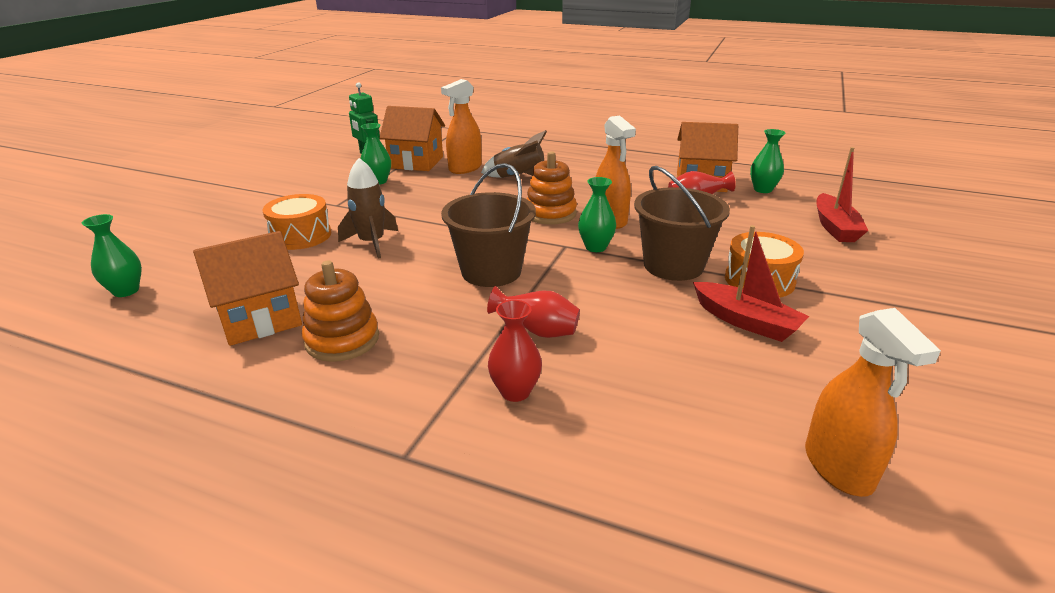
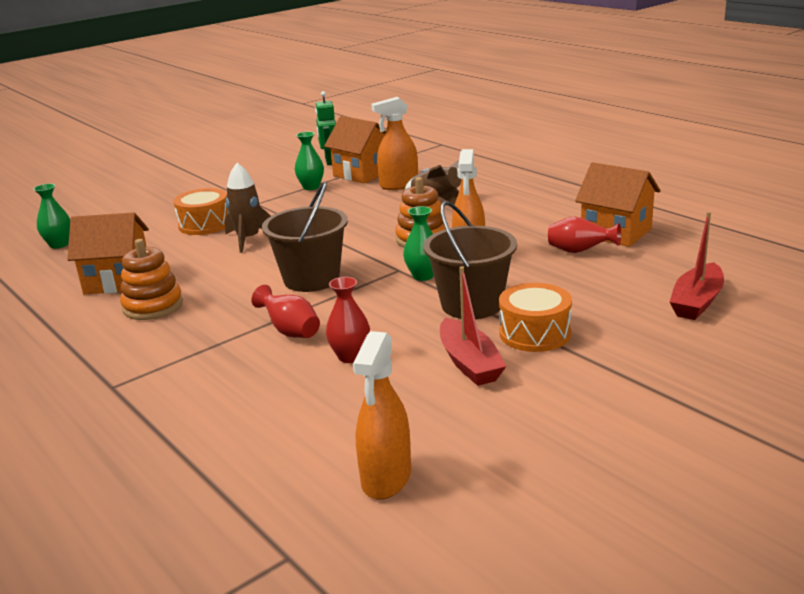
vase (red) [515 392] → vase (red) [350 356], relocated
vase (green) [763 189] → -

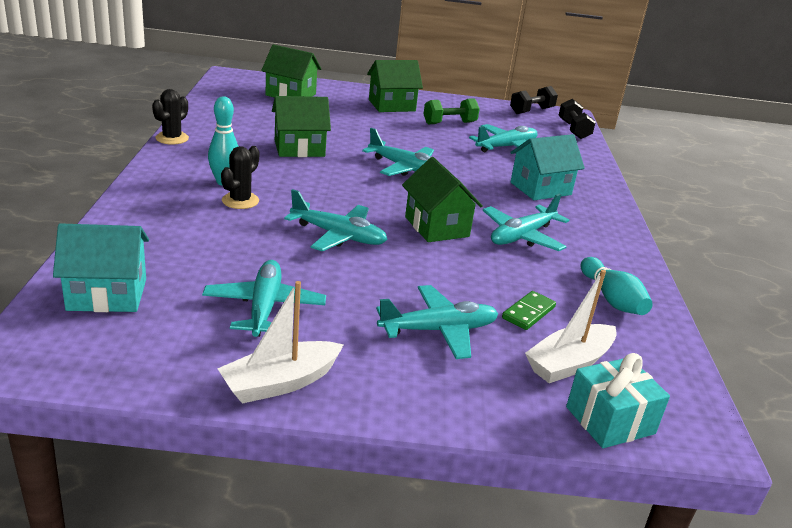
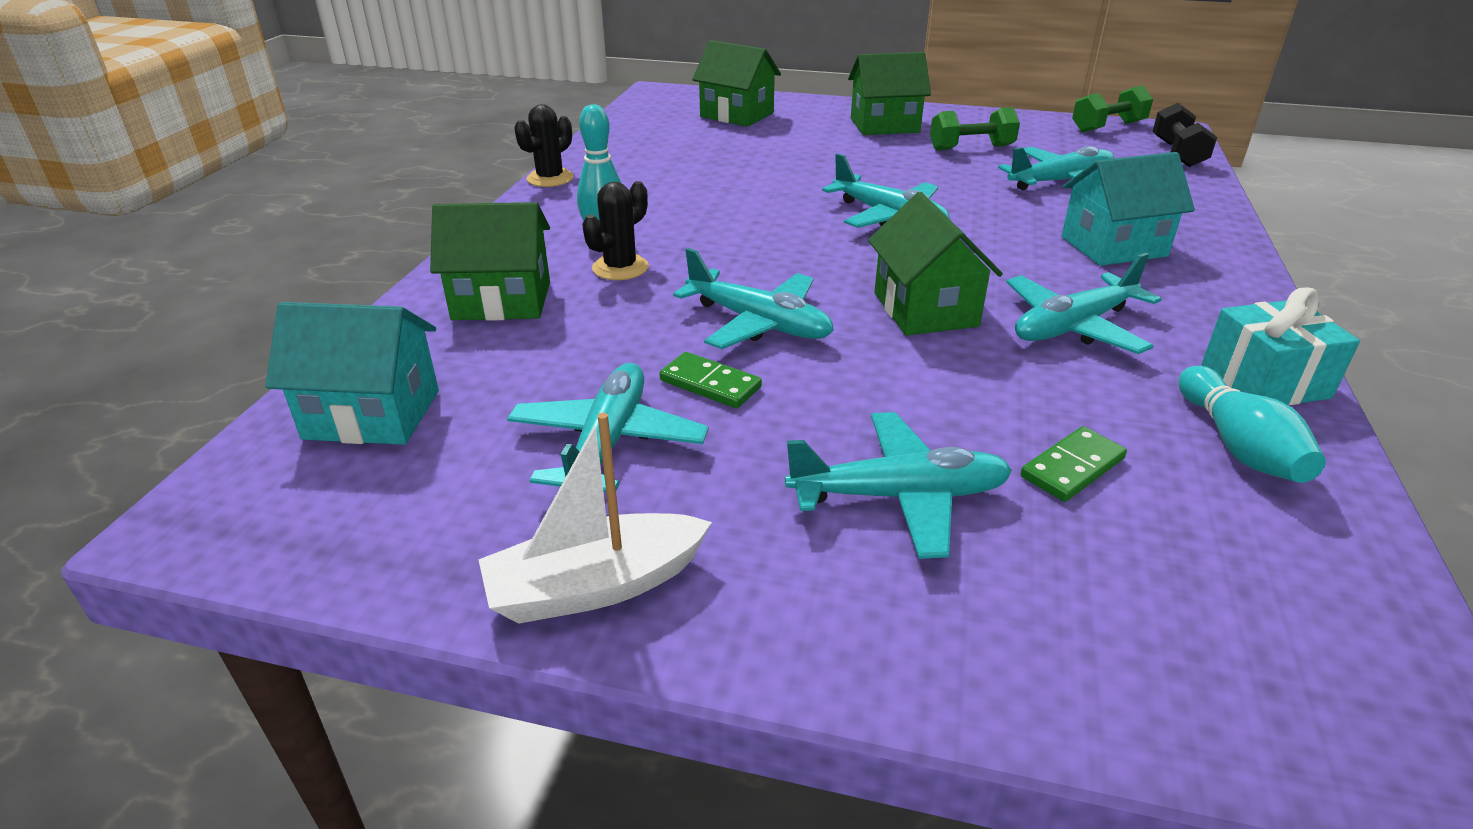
house (green) [299 148] → house (green) [502 300], relocated
- → domino (green) [710 384]
dumbbell (black) [531 111] → dumbbell (green) [1108 127]
gift (turquoise) [610 420] → gift (turquoise) [1264 381], relocated
boat (white) [569 363] → -

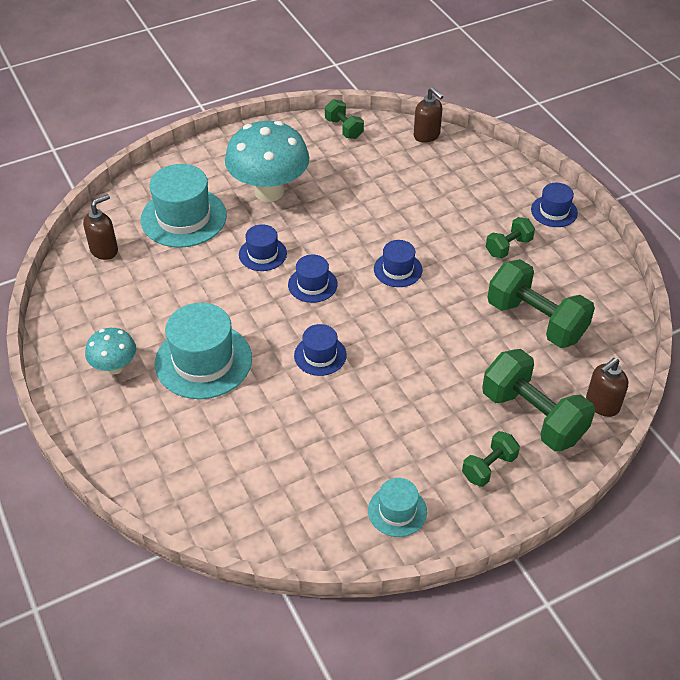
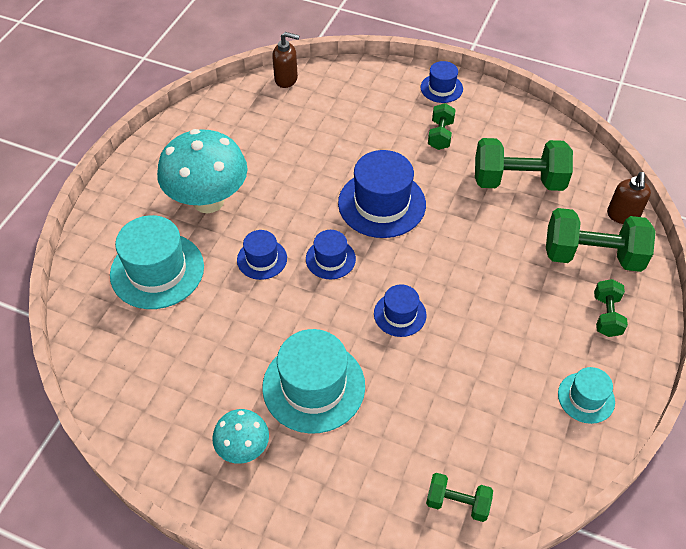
hat (blue) [398 269] → hat (blue) [381 203], x1.84
dumbbell (green) [344 128] → dumbbell (green) [457 503], relocated
soap dispenser (brown) [104 250] → -

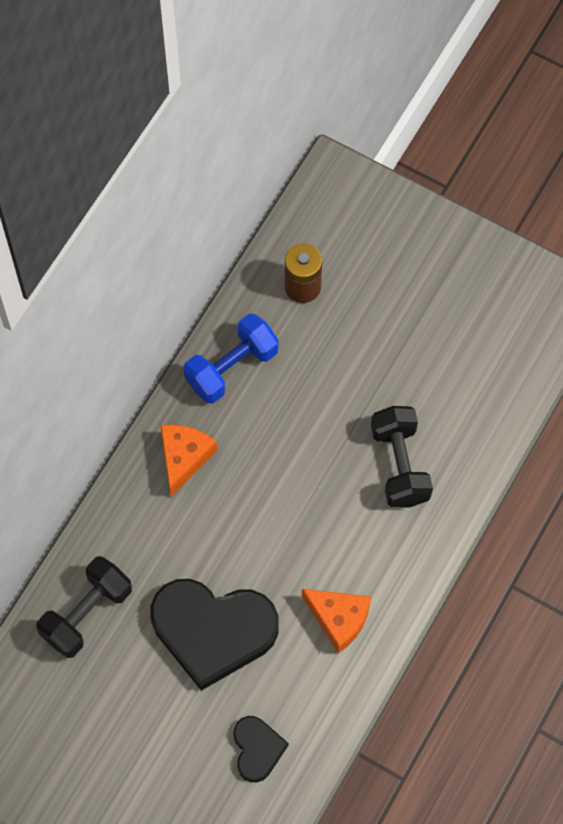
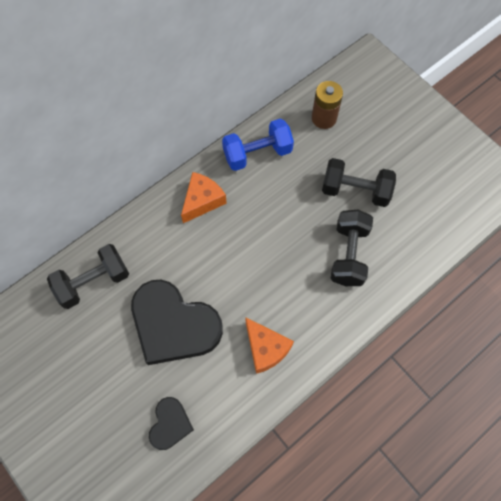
- → dumbbell (black) [355 191]

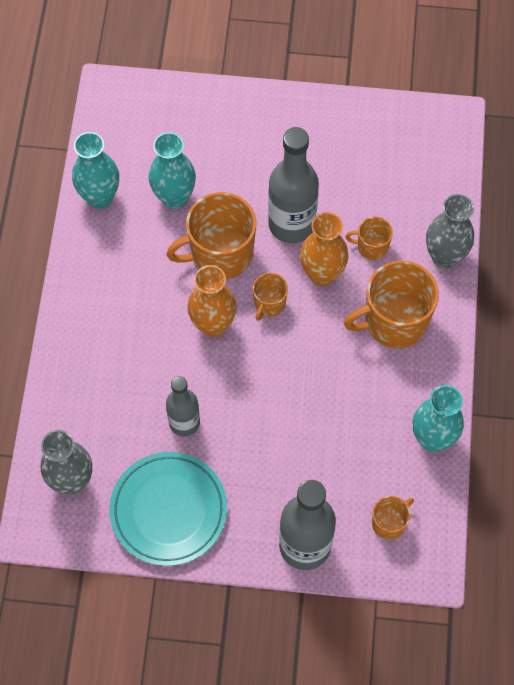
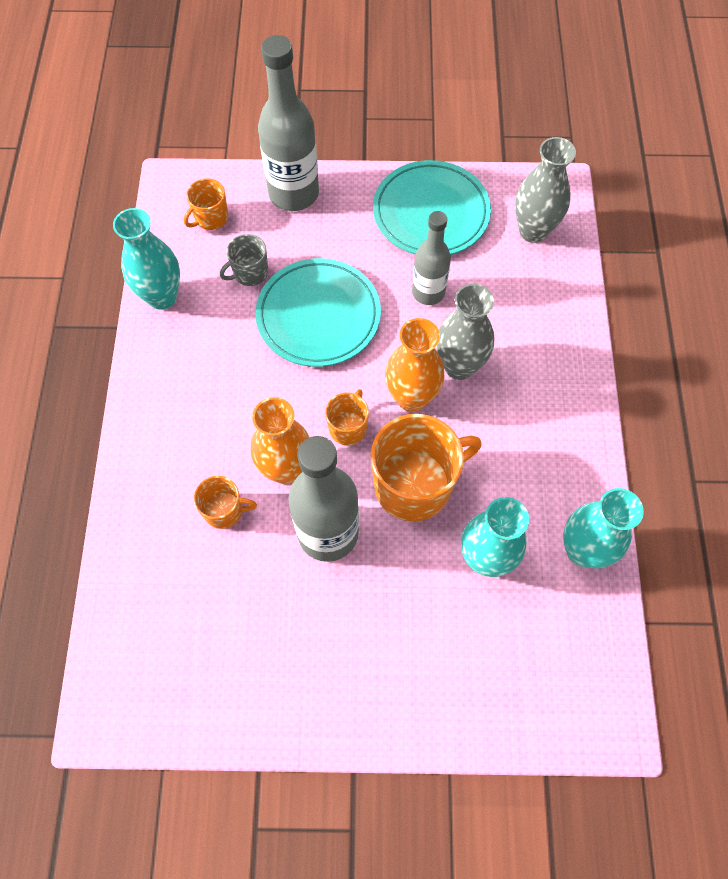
- → mug (grey) [250 273]
- → plate (turquoise) [318 316]
vase (grey) [444 257] → vase (grey) [459 366], relocated
mug (orange) [394 321] → -

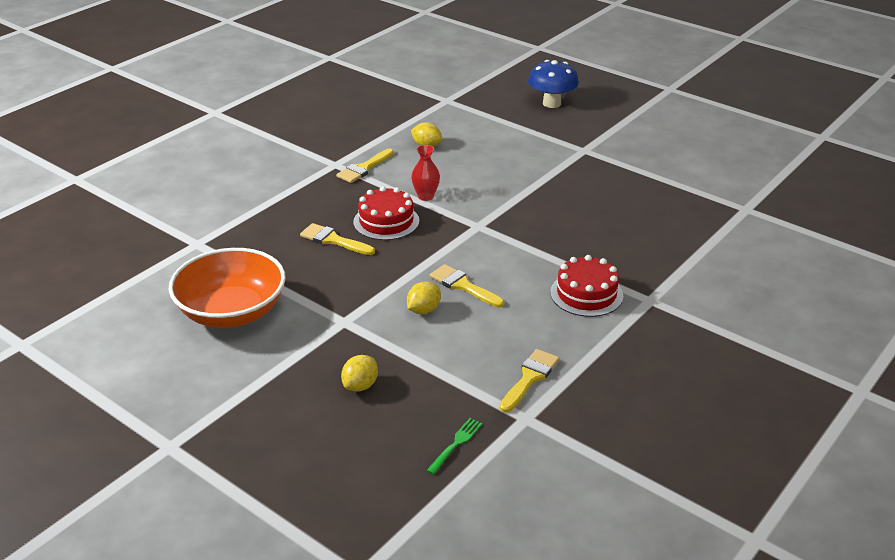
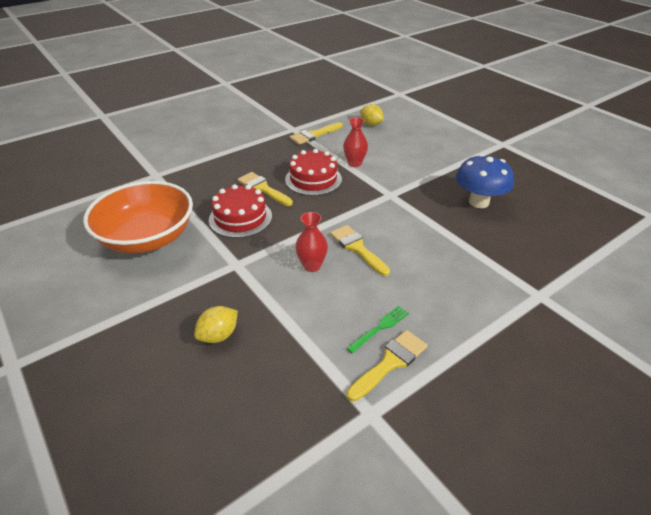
cake (red) [586 294] → cake (red) [240 218], relocated
lemon (yellow) [423 310] → vase (red) [312 266]
fork (green) [456 444] → fork (green) [380 328], relocated
mushroom (blue) [551 103] → mushroom (blue) [478 202], relocated

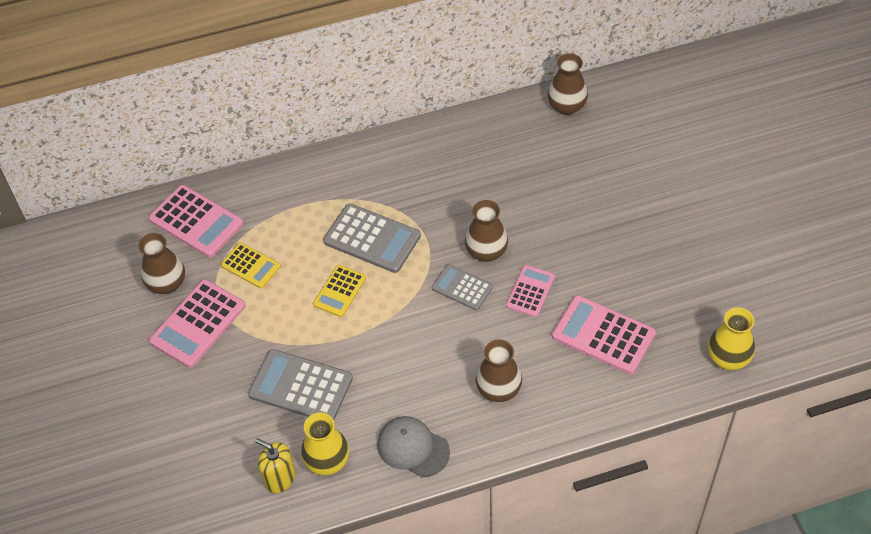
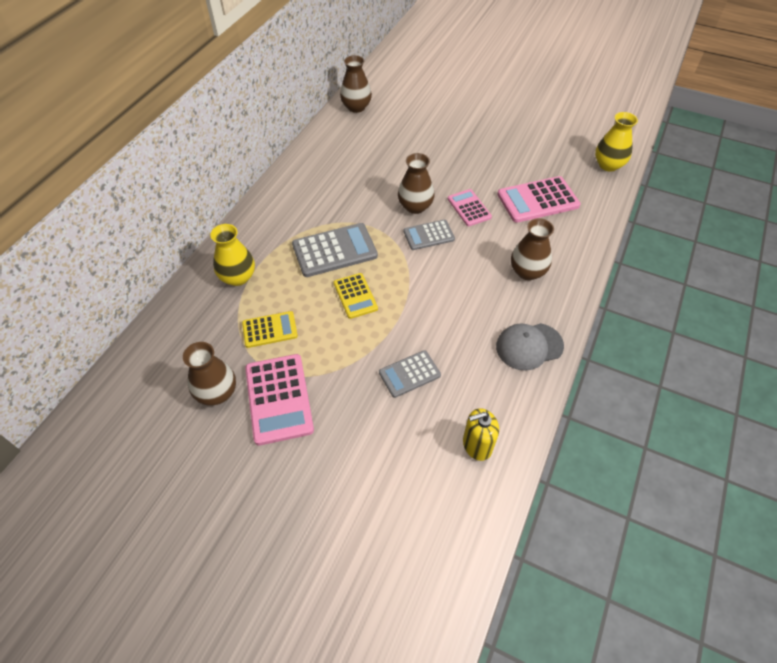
vase (yellow) [327 461] → vase (yellow) [238 277], relocated
calculator (grey) [301 386] → calculator (grey) [409 374], x0.61
calculator (pink) [196 222] → -

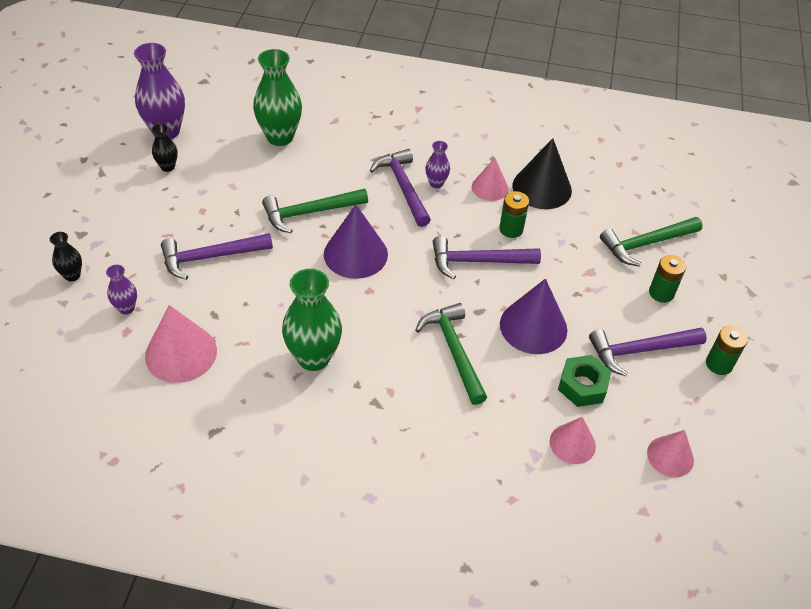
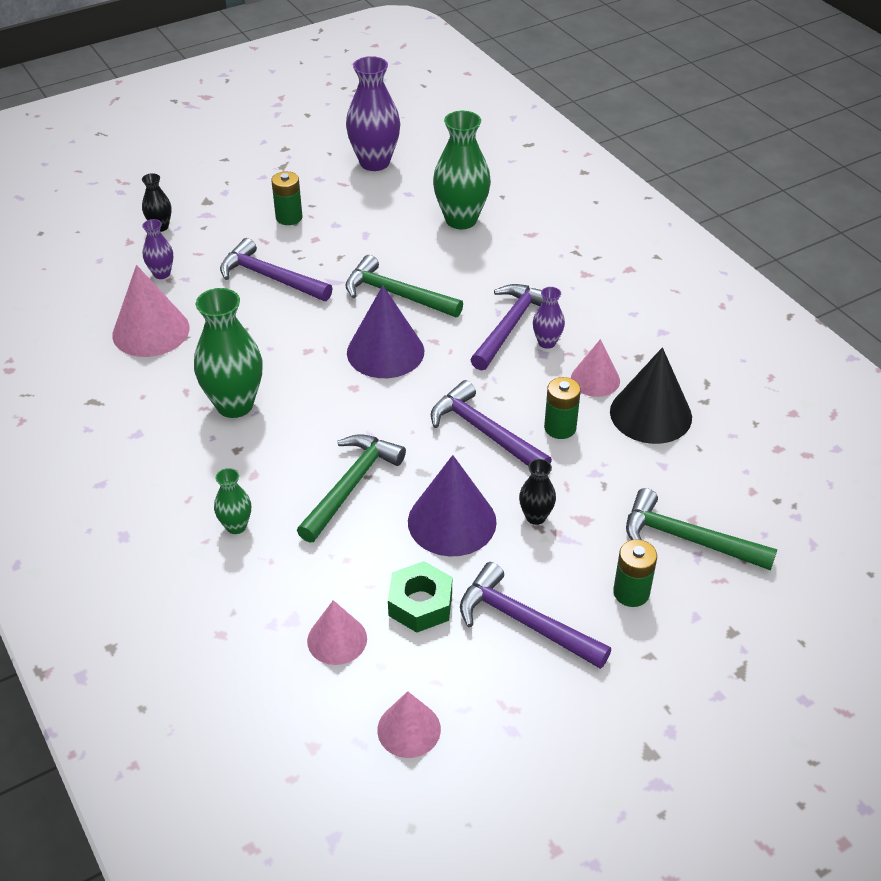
- → vase (green) [236 526]
battery (green) [719 364] → battery (green) [289 217], relocated
vase (black) [168 167] → vase (black) [535 517], relocated

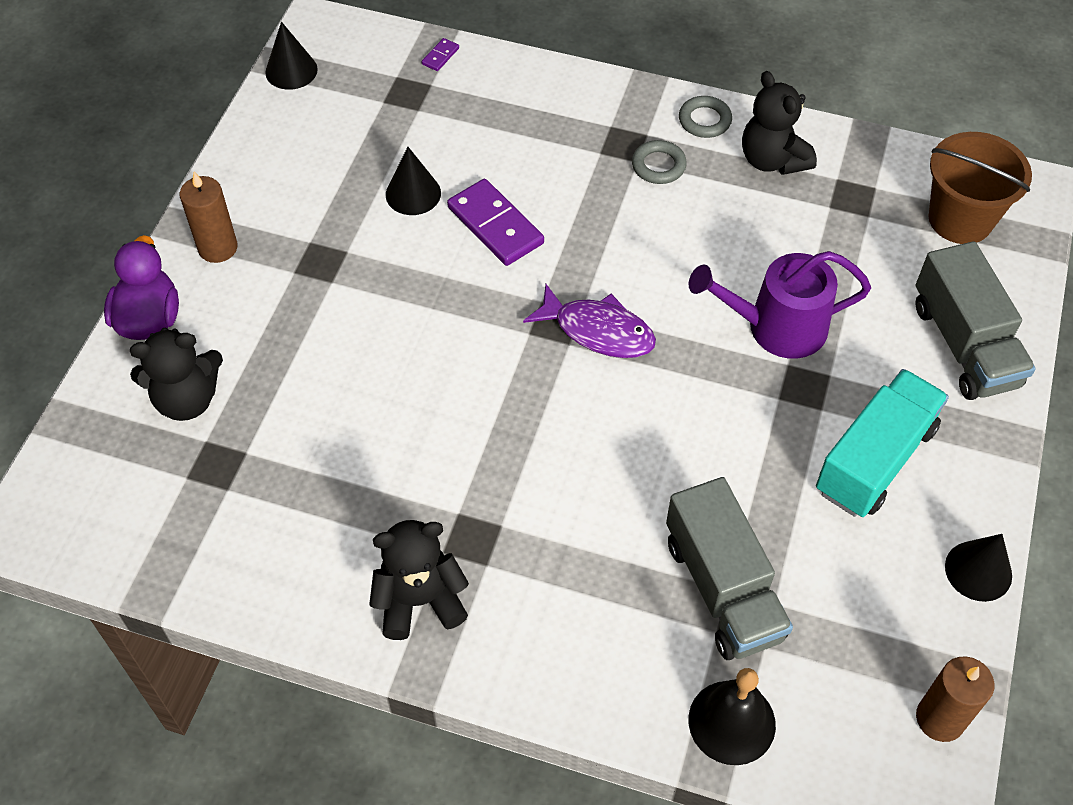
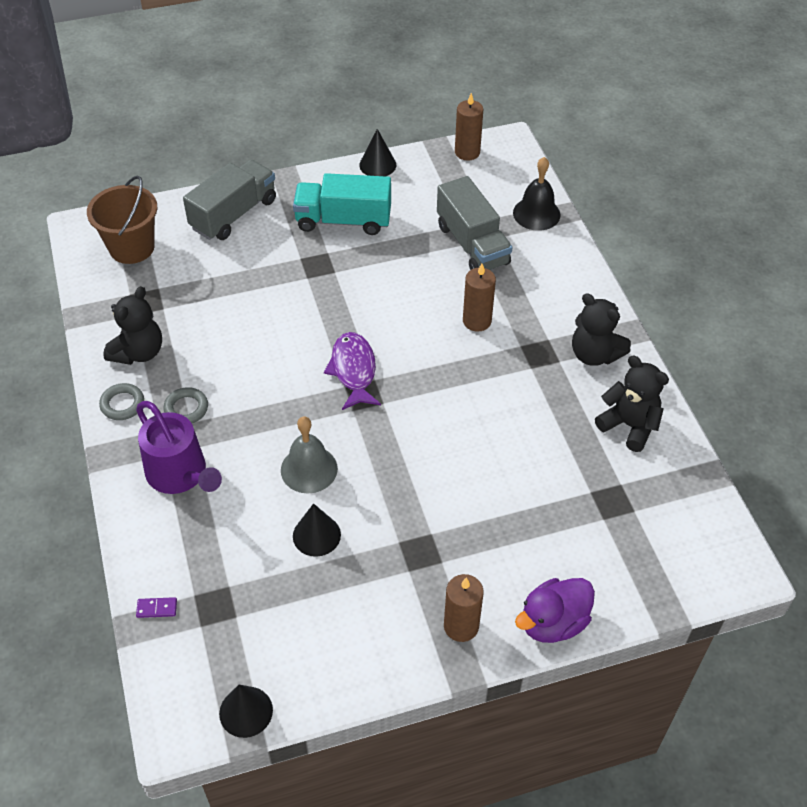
watering can (purple) [777 327] → watering can (purple) [180 474], relocated
domino (purple) [495 225] → bell (grey) [309 469]
truck (grey) [723 589] → truck (grey) [472 244], 120 degrees clockwise
- → candle (brown) [477 321]
teddy bear (black) [187 399] → teddy bear (black) [629 425], relocated

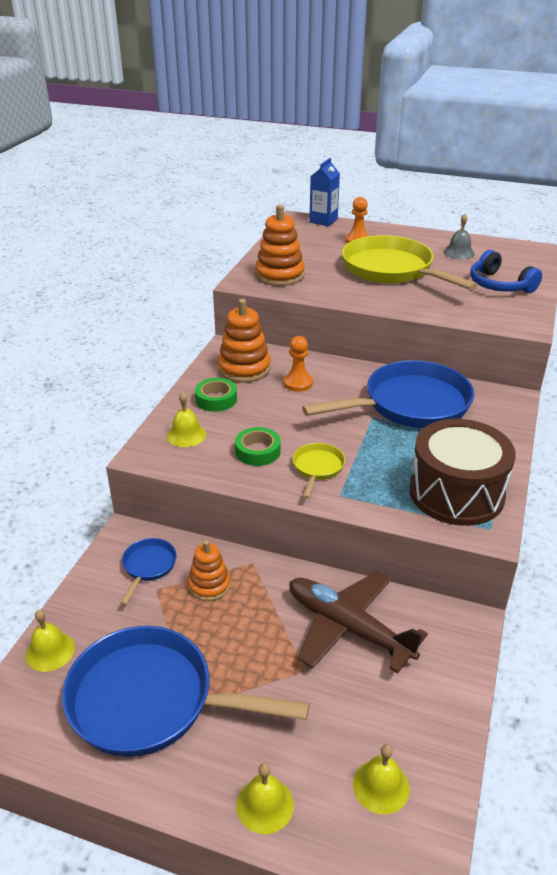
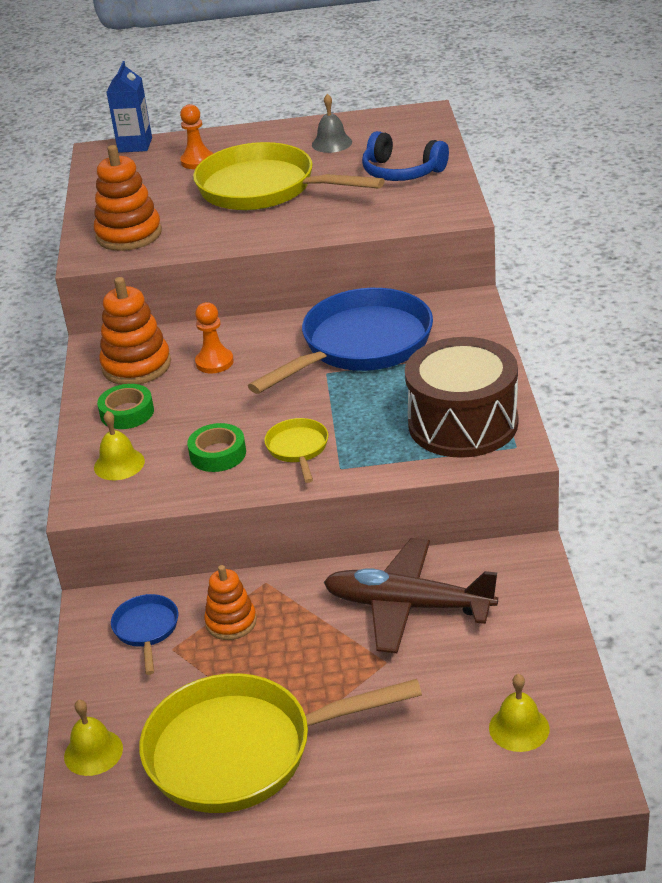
pan (blue) [151 700] → pan (yellow) [242 751]
bell (yellow) [265 805] → -

